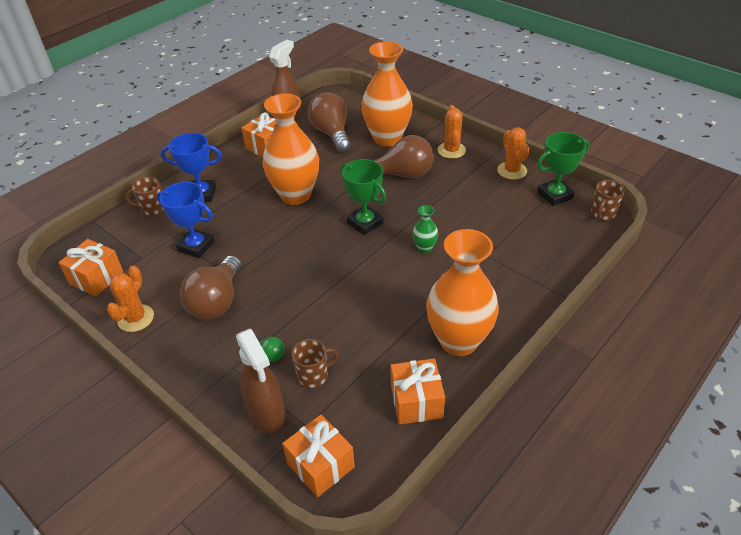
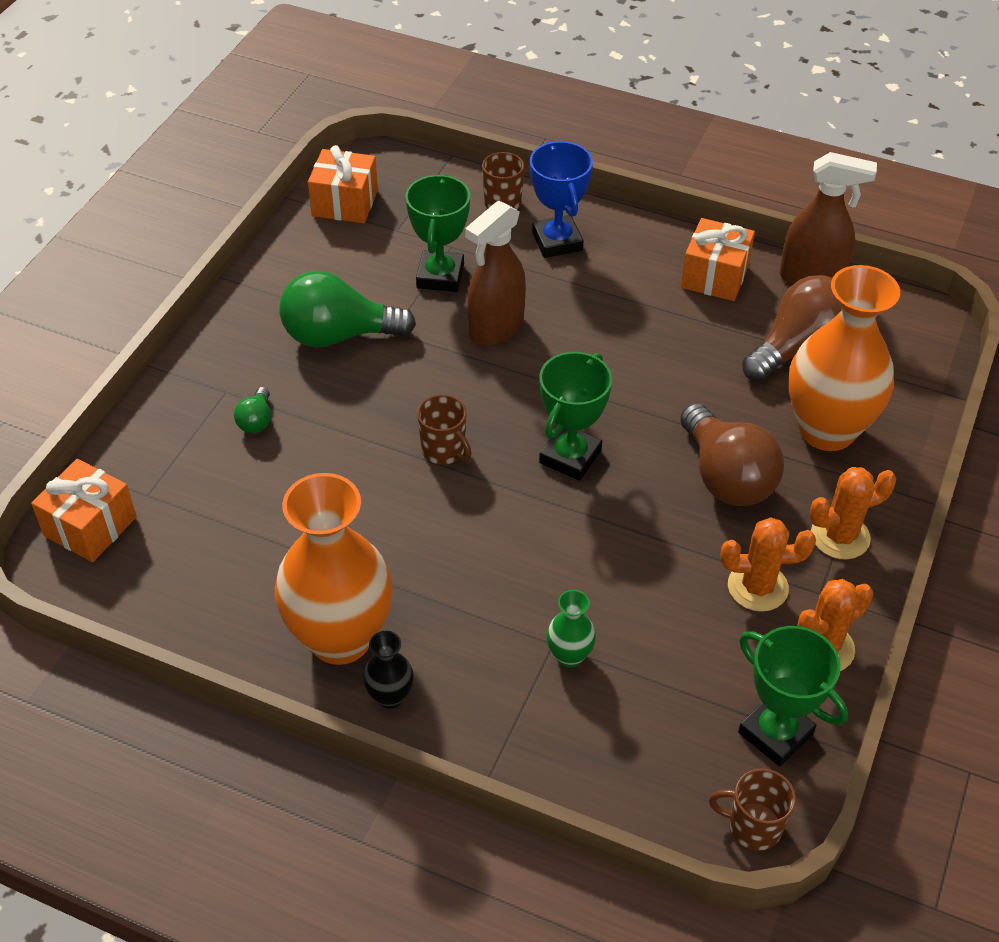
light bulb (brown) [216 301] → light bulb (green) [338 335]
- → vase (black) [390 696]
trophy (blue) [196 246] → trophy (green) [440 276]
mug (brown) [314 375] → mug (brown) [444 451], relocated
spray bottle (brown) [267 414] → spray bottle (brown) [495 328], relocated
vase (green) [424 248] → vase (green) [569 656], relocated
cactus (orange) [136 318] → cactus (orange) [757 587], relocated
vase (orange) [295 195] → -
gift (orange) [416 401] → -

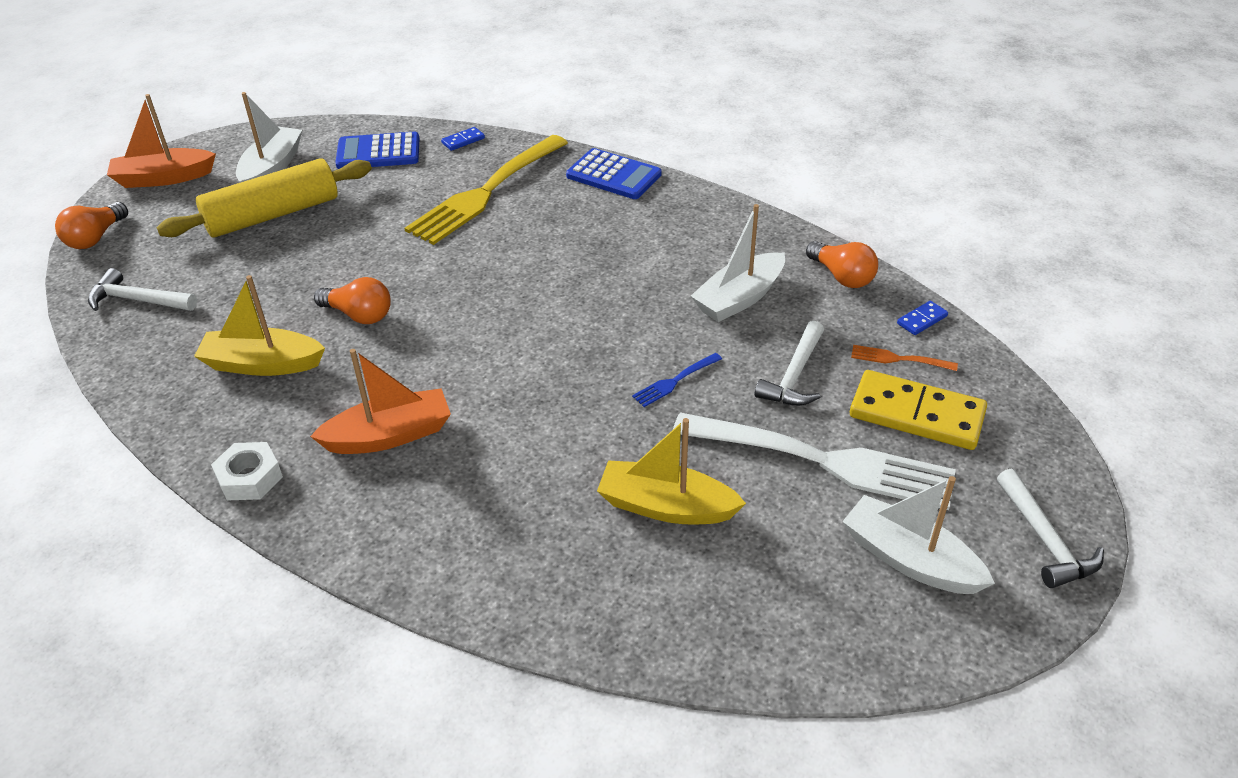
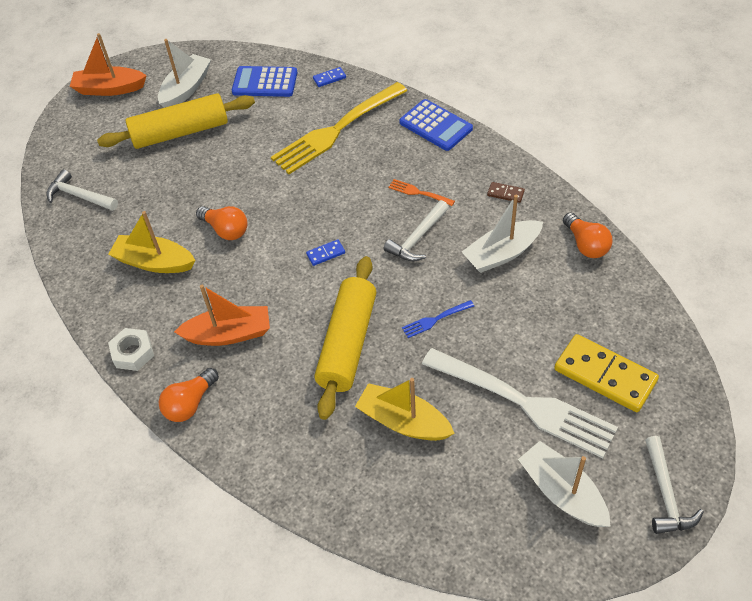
light bulb (orange) [95 238] → light bulb (orange) [190 403], relocated
domino (blue) [922 320] → domino (blue) [326 253], relocated
- → rolling pin (yellow) [347 343]
hammer (white) [794 375] → hammer (white) [417 238], relocated
fork (orange) [899 359] → fork (orange) [419 193], relocated
- → domino (brown) [505 193]

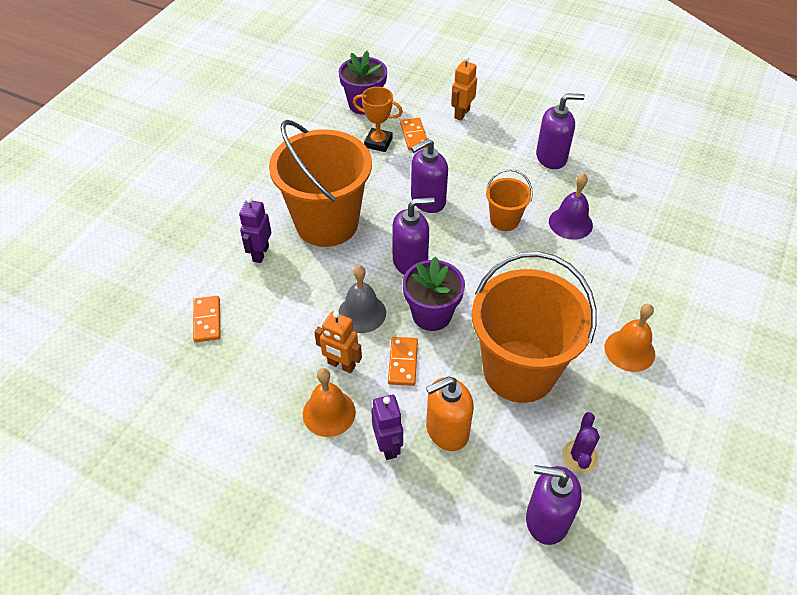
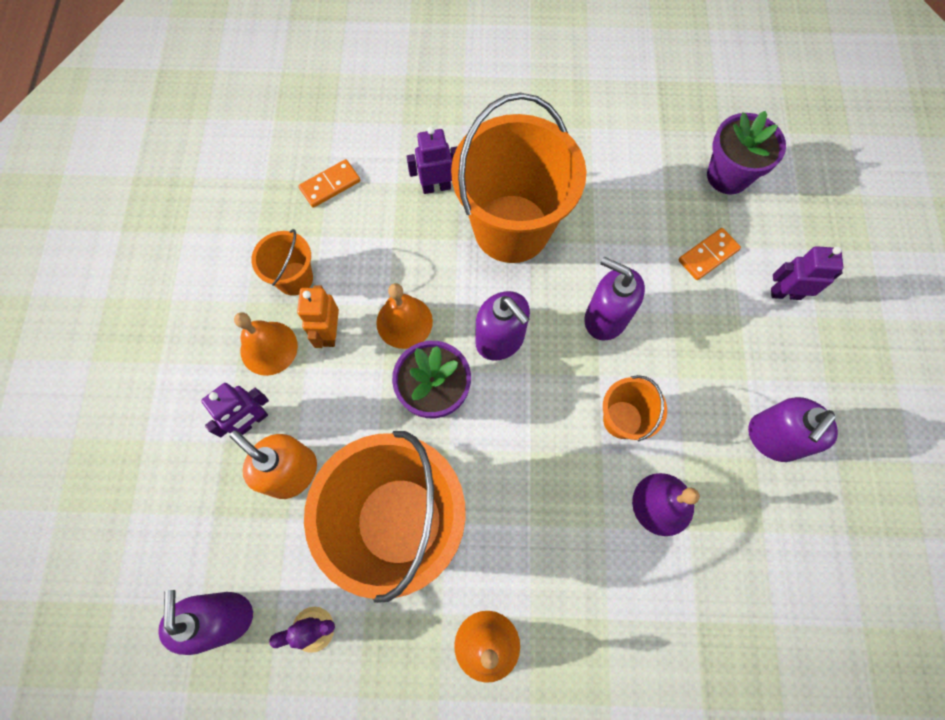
- → bucket (orange) [294 278]
bell (grey) [362 313] → bell (orange) [404 322]
soap dispenser (purple) [551 157] → soap dispenser (purple) [772 438], 75 degrees clockwise
robot (orange) [461 113] → robot (purple) [785 293]
trophy (orange) [378 143] → -
domino (orange) [403 362] → -

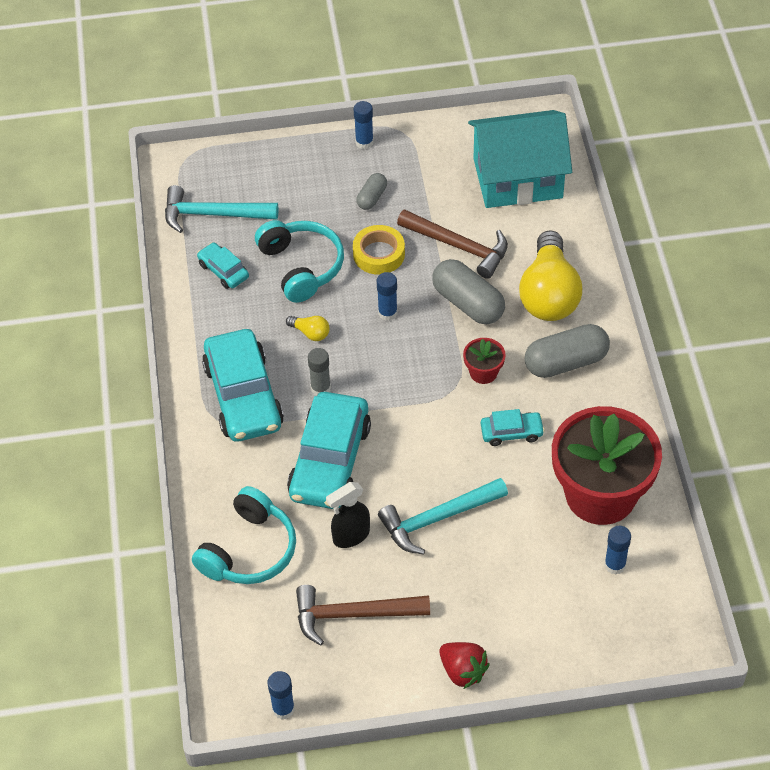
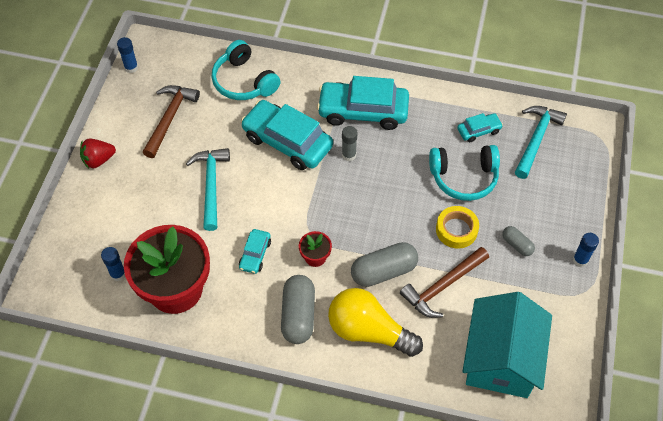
light bulb (yellow) [310 333] → -
spray bottle (black) [350 536] → -
glue stick (blue) [387 313] → -

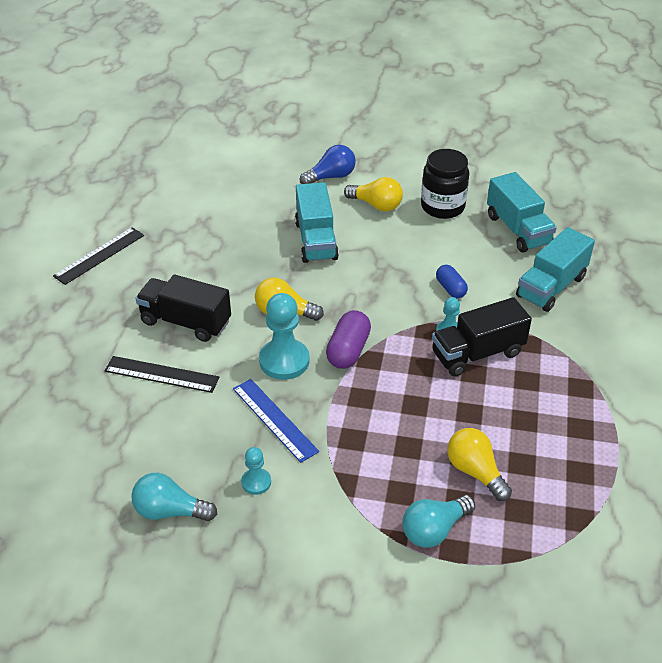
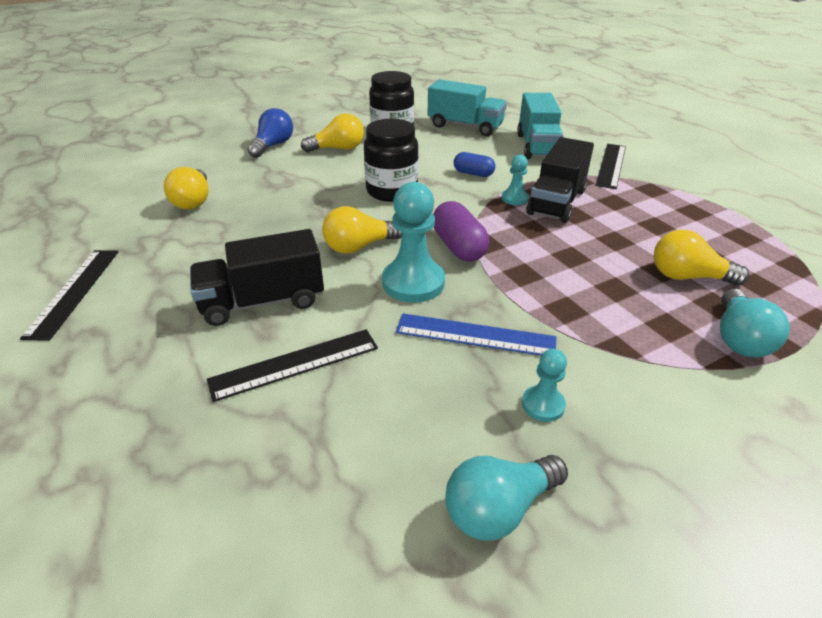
- → light bulb (yellow) [193 201]
- → jar (black) [392 191]
- → ruler (black) [611 165]
truck (turquoise) [316 240] → -

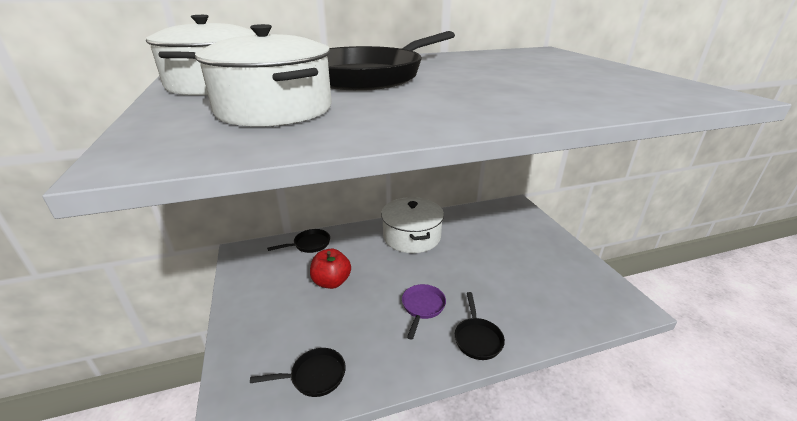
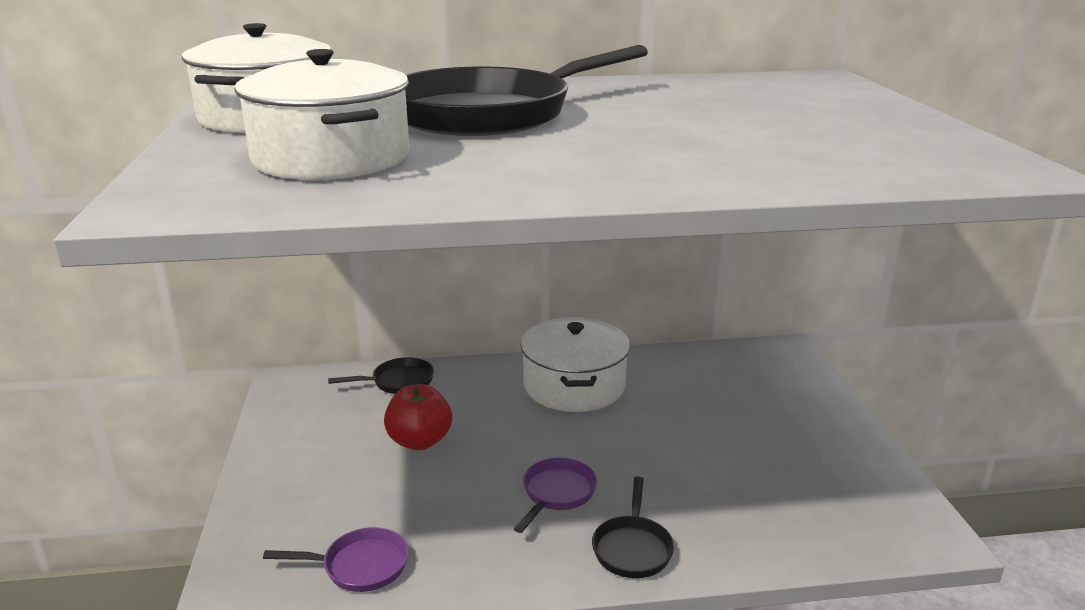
pan (black) [314 376] → pan (purple) [360 566]

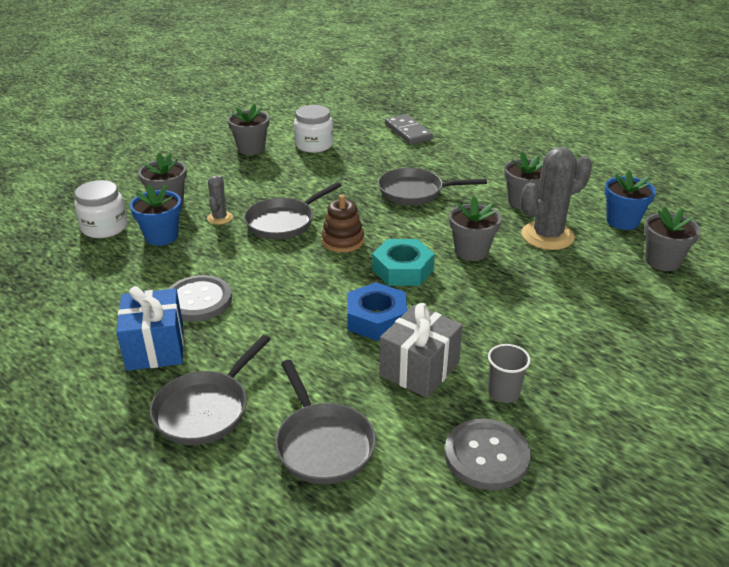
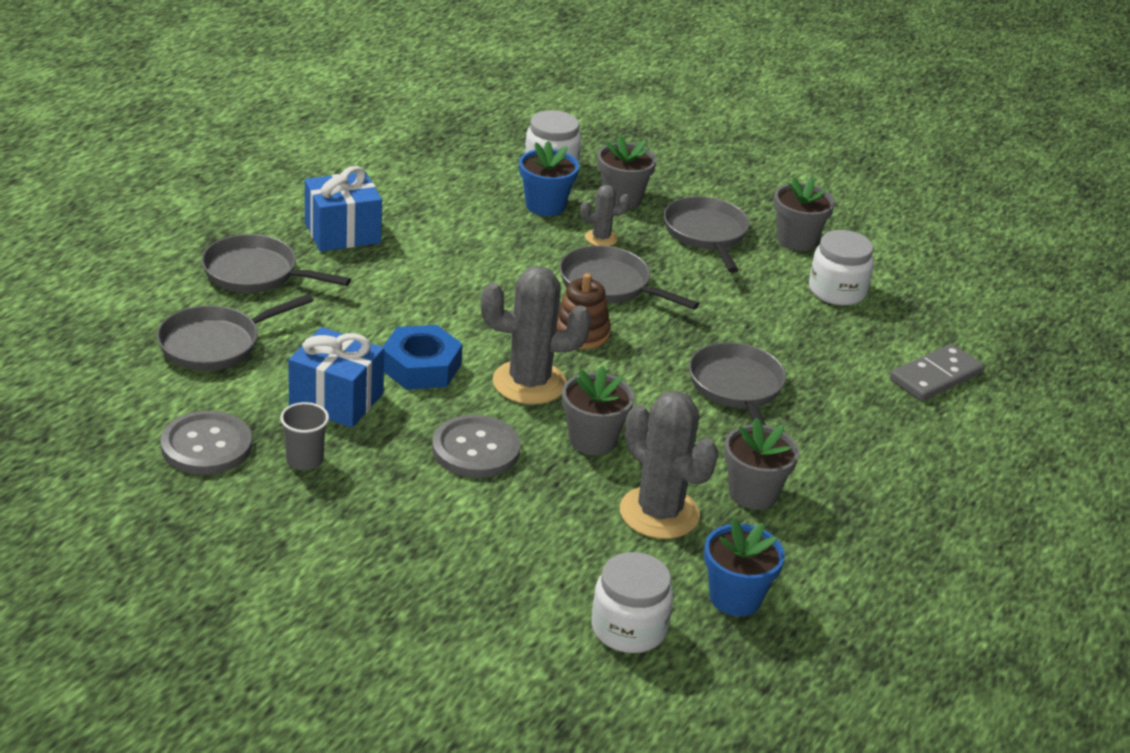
gift (grey) [419 369] → gift (blue) [336 400]
button (grey) [198 300] → button (grey) [476 449], relocated
nut (turquoise) [403 270] → cactus (grey) [529 383]
flower pot (grey) [662 261] → jar (white) [628 628]
- → pan (grey) [706 234]

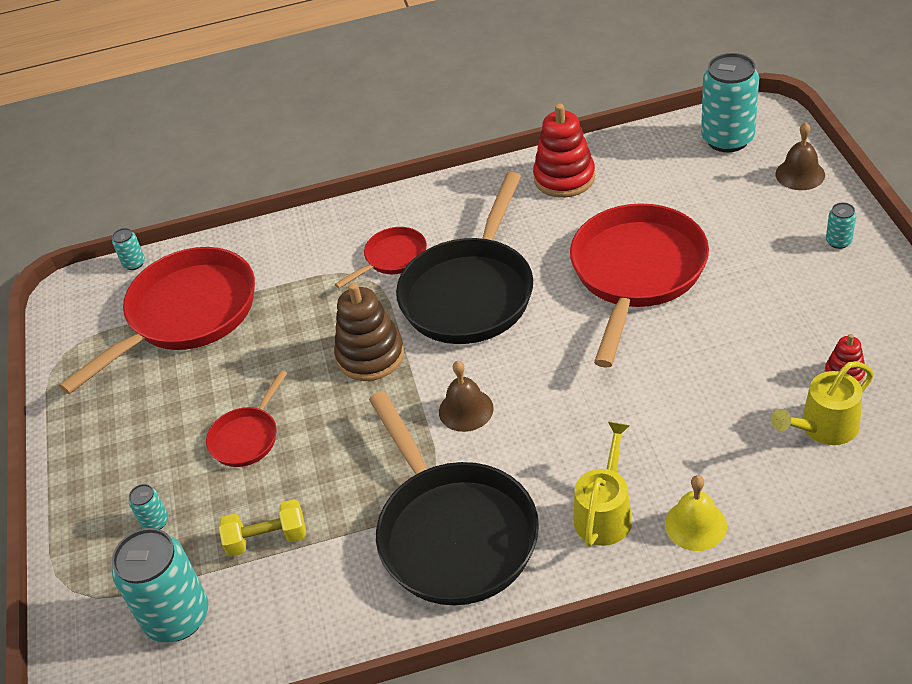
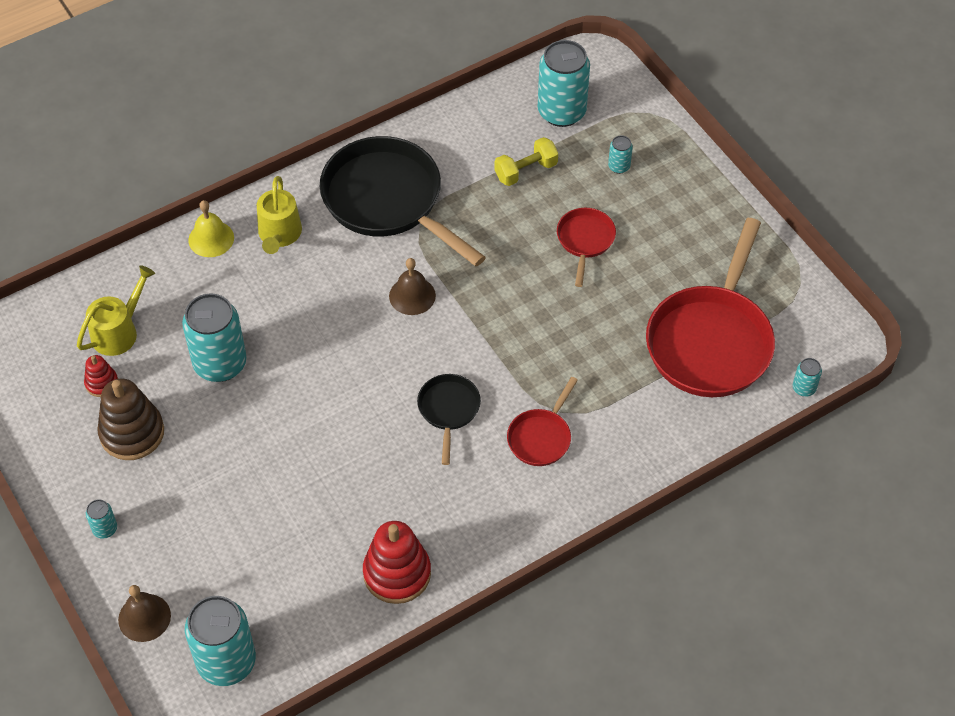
stacking toy (brown) [370 356] → stacking toy (brown) [132 433], relocated
- → can (turquoise) [220 364]
pan (black) [470 293] → pan (black) [448 410], x0.48
pan (red) [636 273] → -

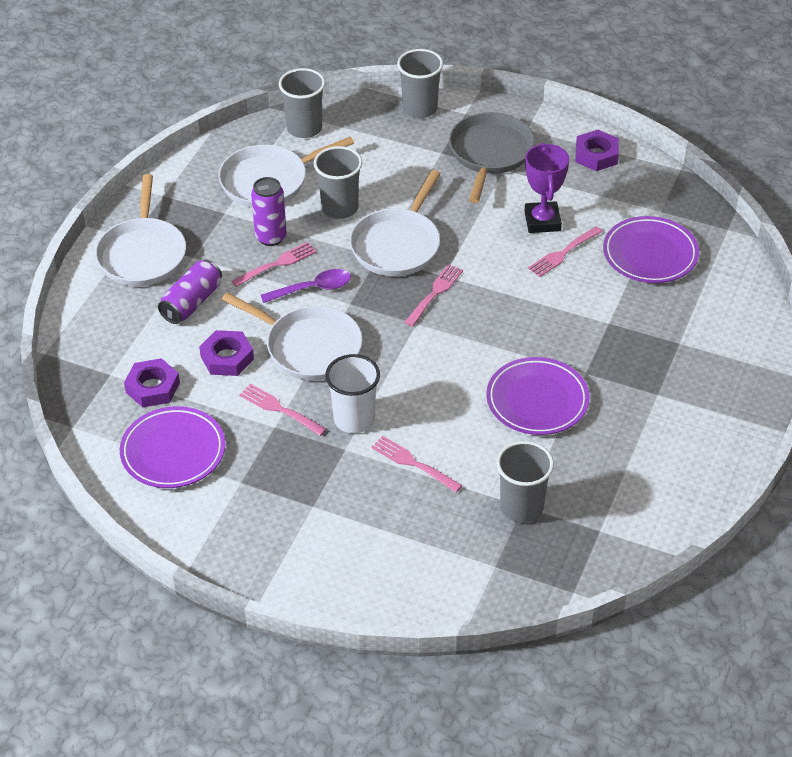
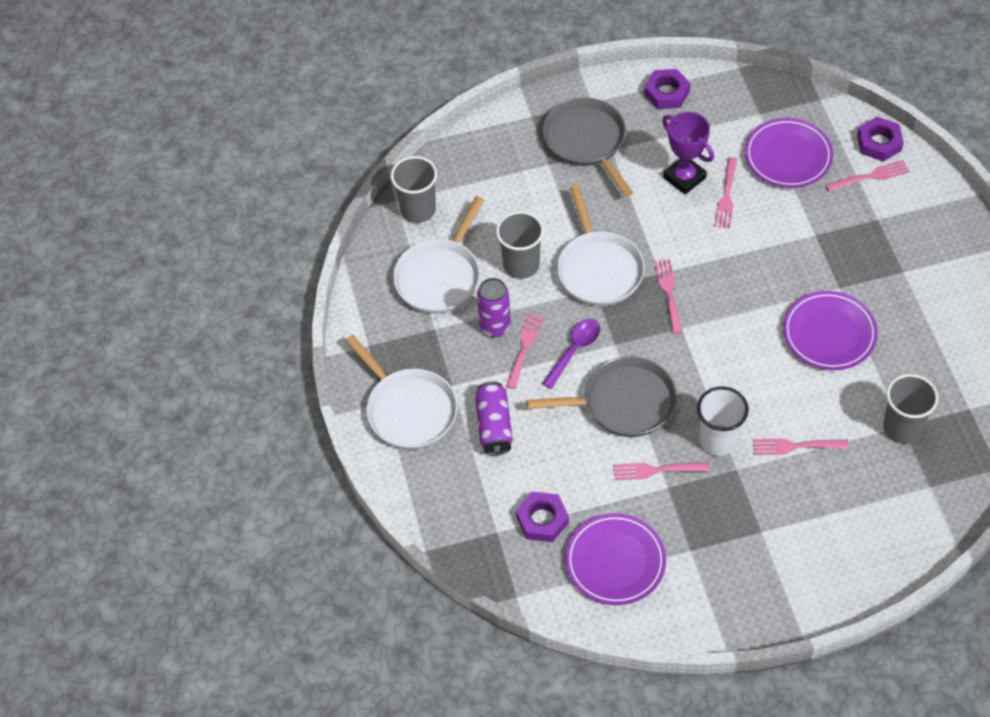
pan (white) [309 347] → pan (grey) [624 402]
- → fork (pink) [870 177]
nut (purple) [227 358] → nut (purple) [879 143], relocated
cup (grey) [420 108] → -

